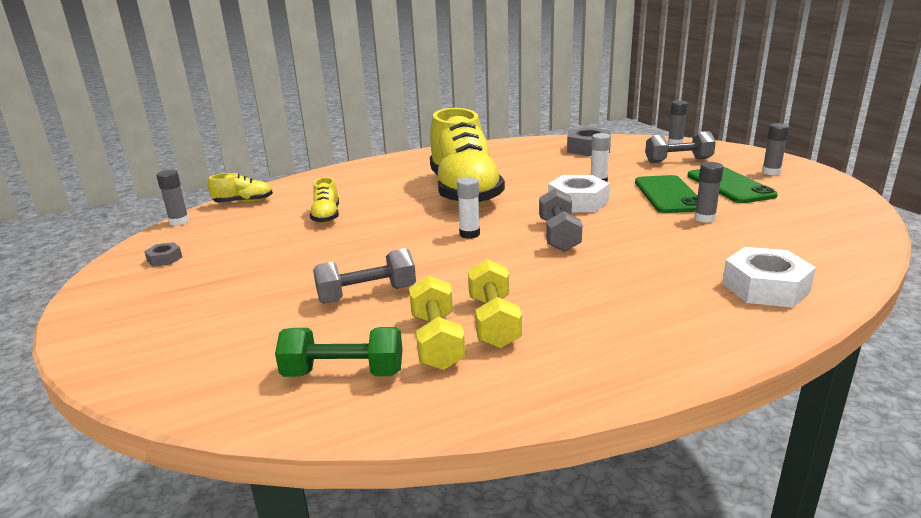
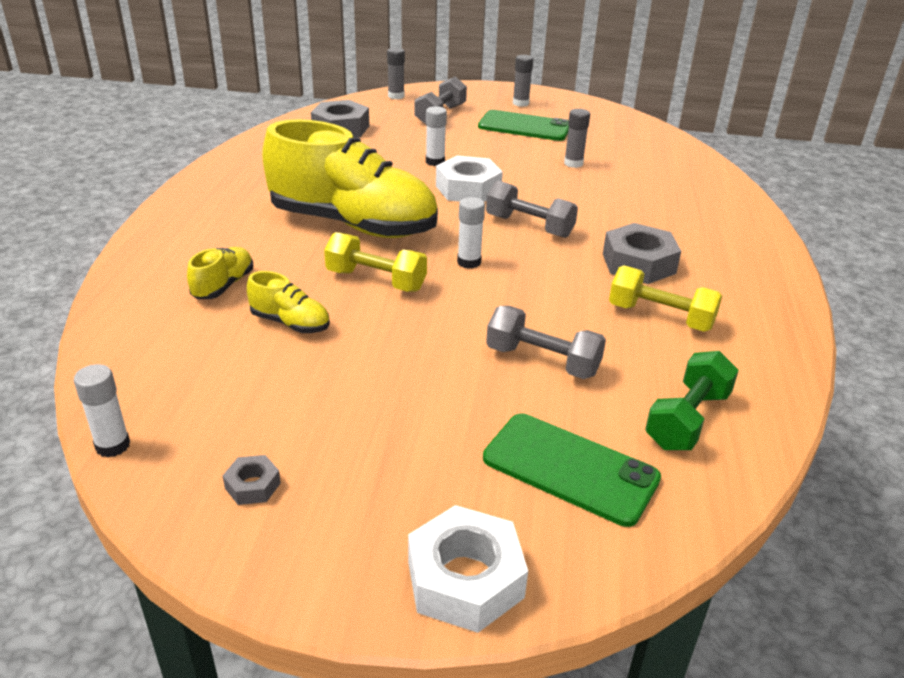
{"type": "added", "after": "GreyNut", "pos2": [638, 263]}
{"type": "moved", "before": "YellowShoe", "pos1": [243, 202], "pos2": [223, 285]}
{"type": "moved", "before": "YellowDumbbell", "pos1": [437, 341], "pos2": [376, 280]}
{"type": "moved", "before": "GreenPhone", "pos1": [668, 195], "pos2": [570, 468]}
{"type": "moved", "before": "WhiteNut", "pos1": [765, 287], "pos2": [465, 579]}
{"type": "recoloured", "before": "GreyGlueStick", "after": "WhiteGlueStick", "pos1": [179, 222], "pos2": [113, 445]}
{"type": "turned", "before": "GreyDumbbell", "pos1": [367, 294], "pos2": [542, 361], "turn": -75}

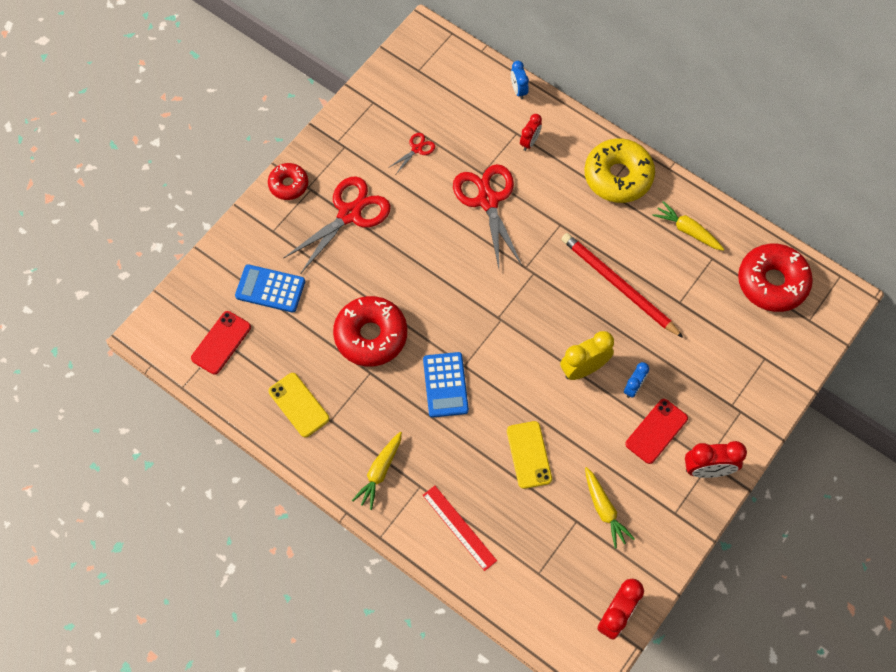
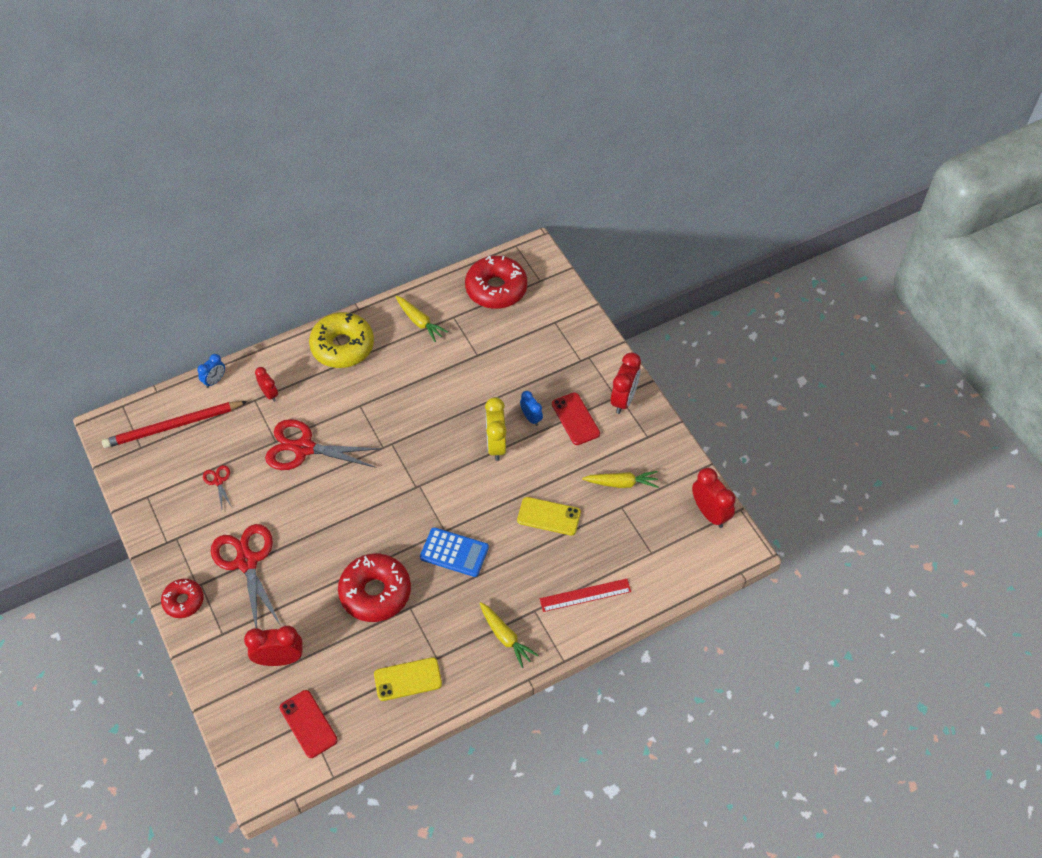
{"type": "moved", "before": "RedPencil", "pos1": [618, 285], "pos2": [173, 426]}
{"type": "replaced", "before": "BlueCalculator", "after": "RedClock", "pos1": [270, 289], "pos2": [280, 659]}
{"type": "turned", "before": "BlueClock", "pos1": [518, 90], "pos2": [215, 381], "turn": -60}
{"type": "turned", "before": "YellowCarrot", "pos1": [687, 230], "pos2": [419, 322], "turn": -105}

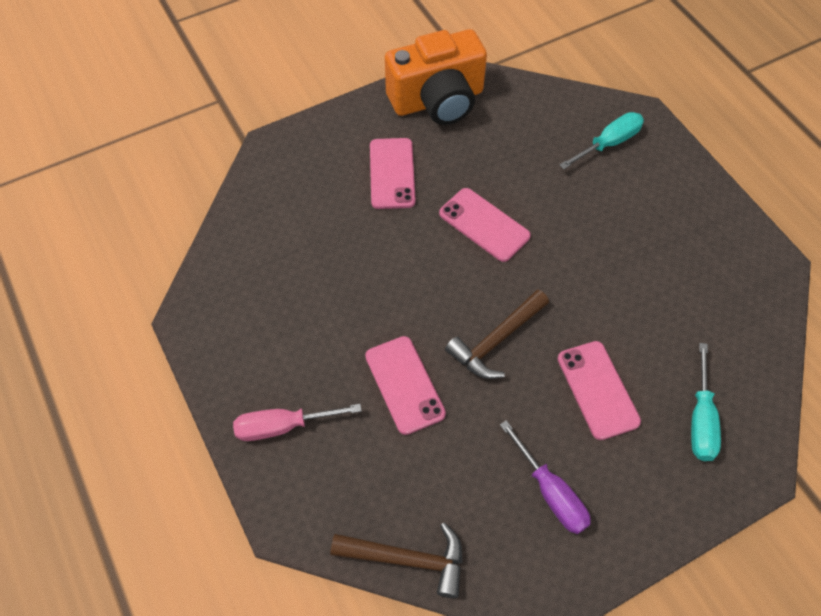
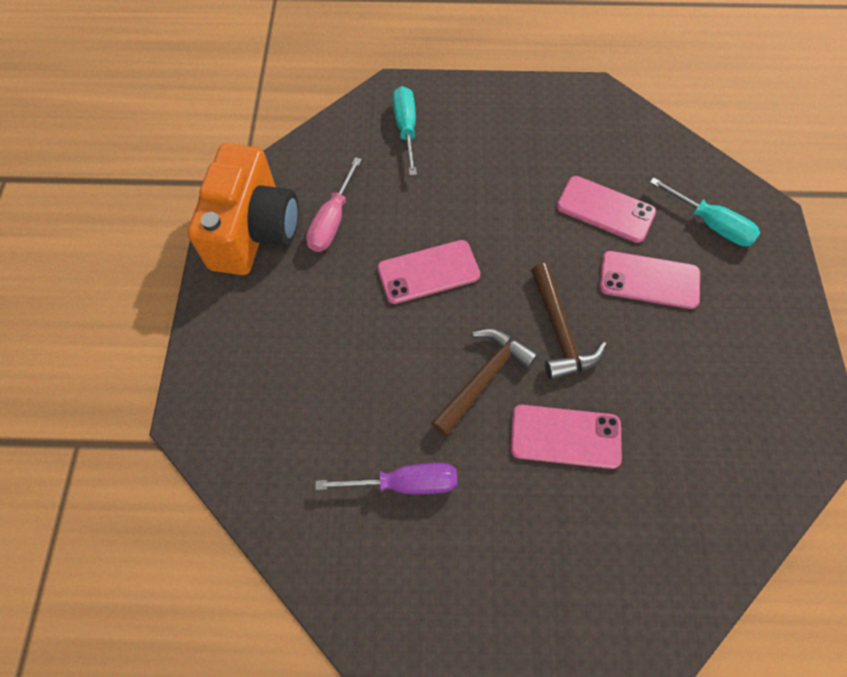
{"type": "moved", "before": "PinkScrewdriver", "pos1": [283, 426], "pos2": [332, 220]}
{"type": "moved", "before": "BrownHammer", "pos1": [407, 559], "pos2": [483, 379]}
{"type": "moved", "before": "PinkPhone", "pos1": [392, 173], "pos2": [605, 209]}
{"type": "moved", "before": "PurpleScrewdriver", "pos1": [550, 492], "pos2": [404, 483]}

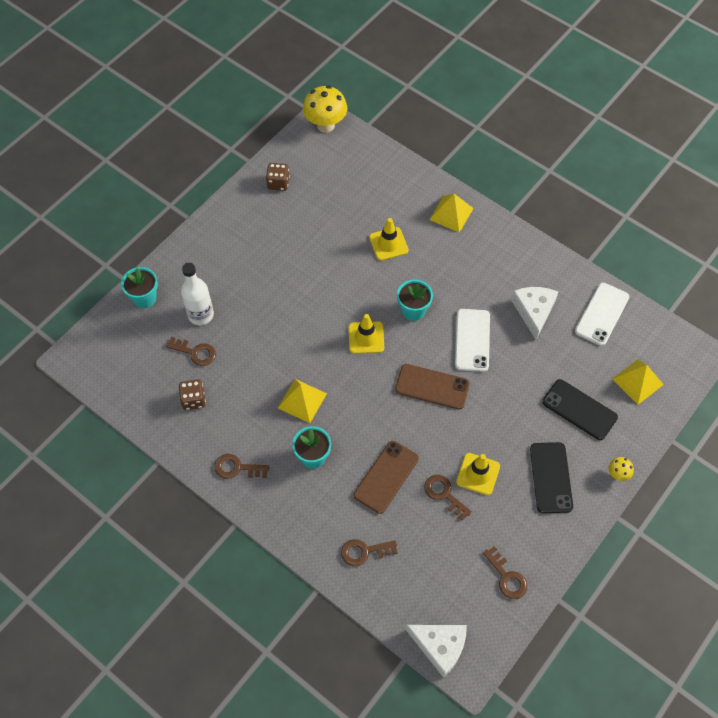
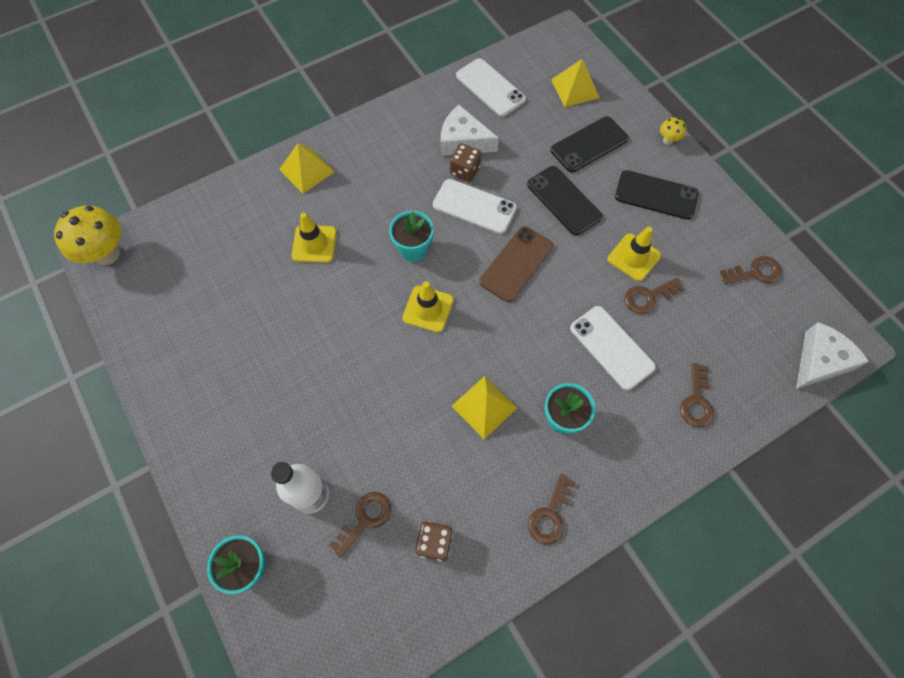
{"type": "added", "after": "BlackPhone", "pos2": [564, 200]}
{"type": "moved", "before": "BrownDice", "pos1": [278, 183], "pos2": [465, 171]}
{"type": "recoloured", "before": "BrownPhone", "after": "WhitePhone", "pos1": [386, 477], "pos2": [611, 347]}

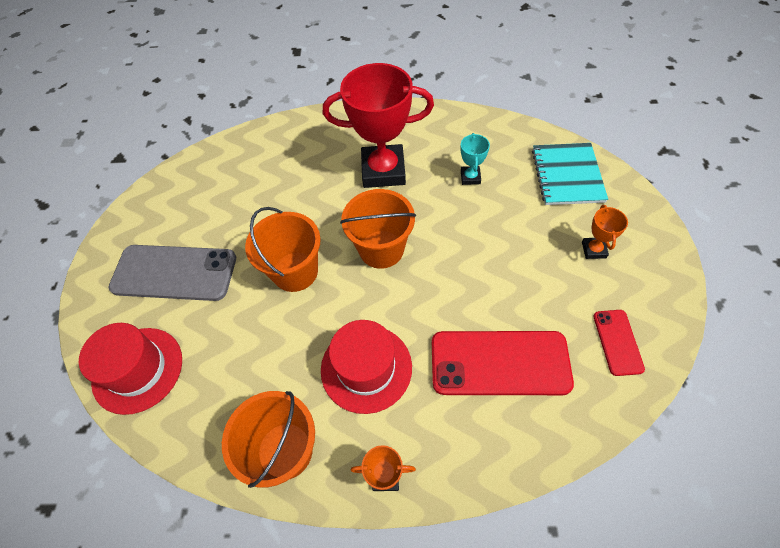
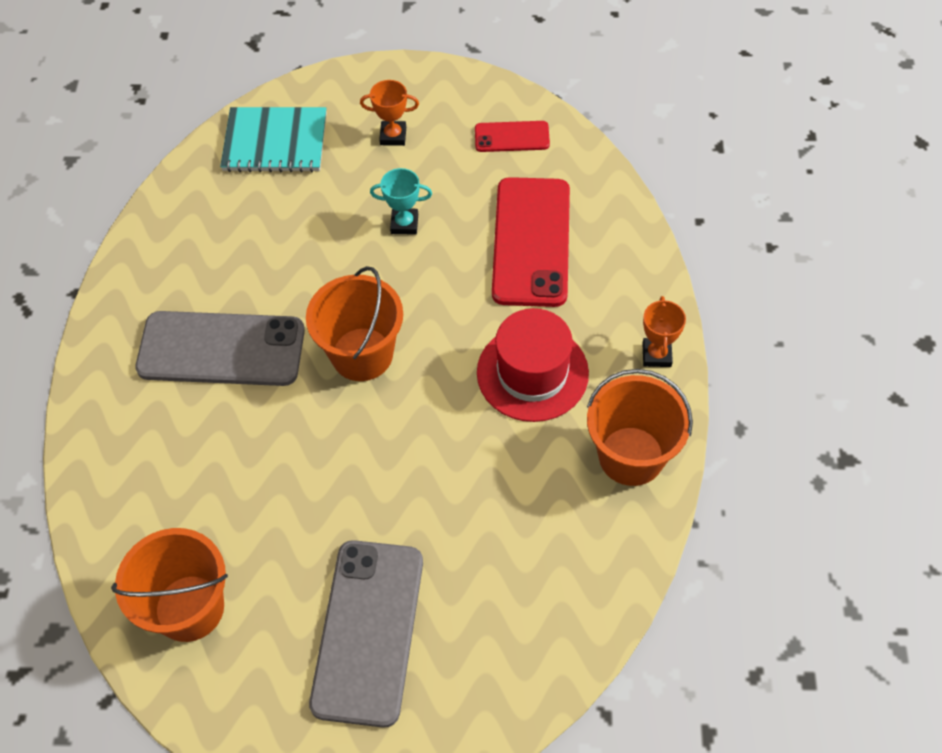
{"type": "removed", "before": "RedHat", "pos1": [137, 369]}
{"type": "moved", "before": "OrangeBucket", "pos1": [295, 271], "pos2": [189, 608]}
{"type": "moved", "before": "TurquoiseTrophy", "pos1": [470, 177], "pos2": [404, 224]}
{"type": "replaced", "before": "RedTrophy", "after": "GreyPhone", "pos1": [383, 171], "pos2": [221, 349]}

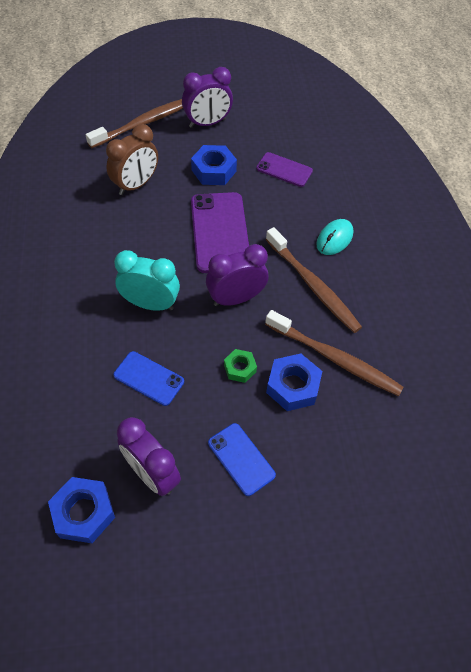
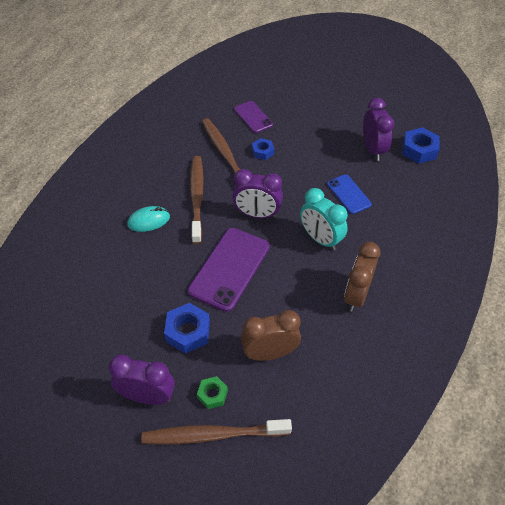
{"type": "removed", "before": "BluePhone", "pos1": [241, 459]}
{"type": "added", "after": "BrownClock", "pos2": [356, 295]}
{"type": "moved", "before": "GreenNut", "pos1": [240, 368], "pos2": [212, 394]}
{"type": "moved", "before": "PurplePhone", "pos1": [284, 170], "pos2": [253, 117]}
{"type": "resized", "before": "BlueNut", "pos1": [292, 386], "pos2": [262, 152], "scale": 0.6}

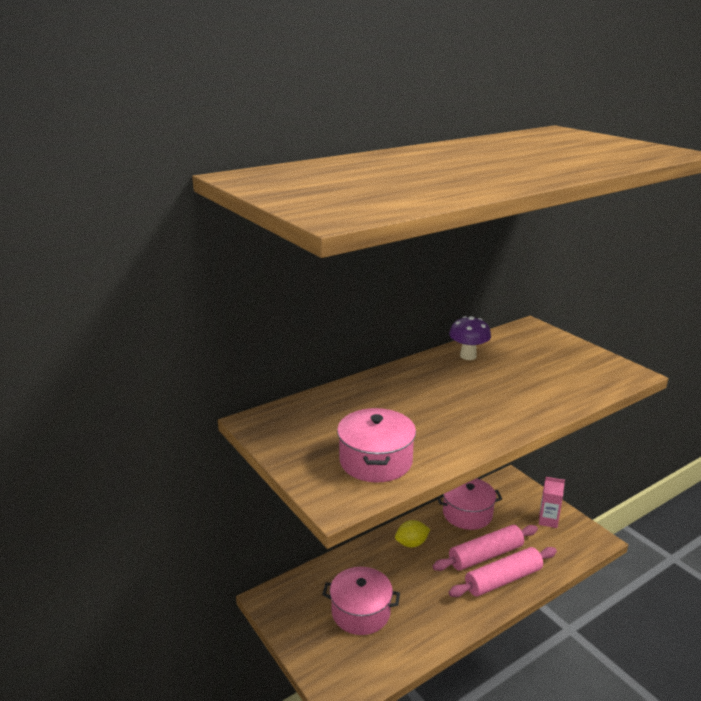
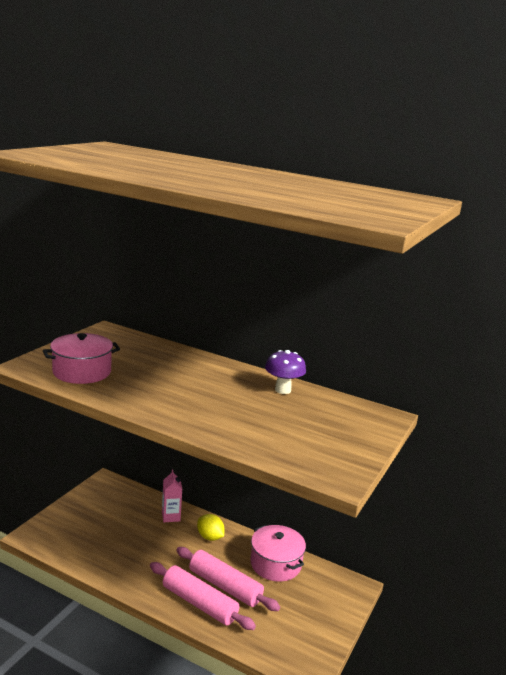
{"type": "removed", "before": "PinkPot", "pos1": [361, 612]}
{"type": "moved", "before": "PinkCarton", "pos1": [548, 520], "pos2": [171, 516]}

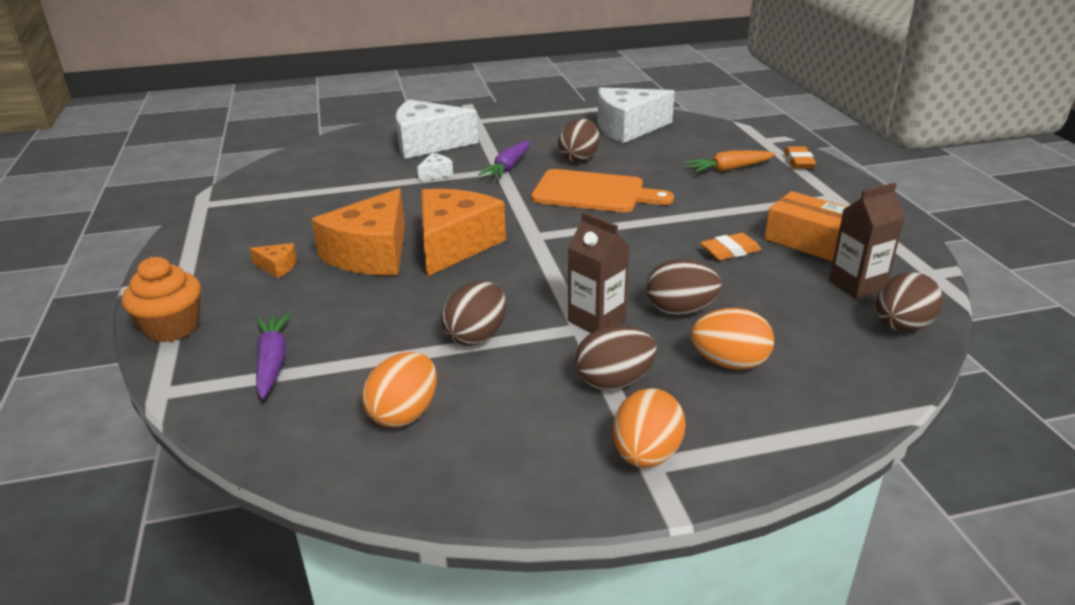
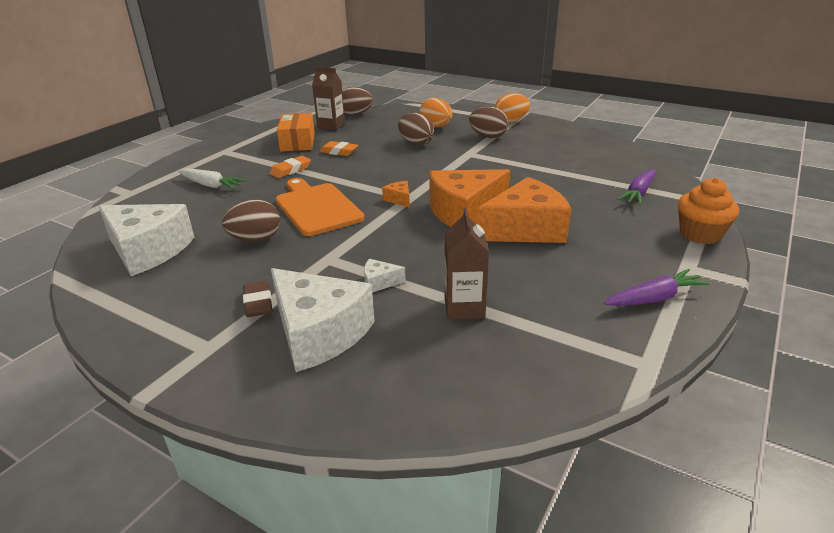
{"type": "removed", "before": "OrangeEgg", "pos1": [404, 414]}
{"type": "removed", "before": "BrownEgg", "pos1": [476, 336]}
{"type": "added", "after": "BrownEraser", "pos2": [258, 303]}
{"type": "moved", "before": "OrangeCheese", "pos1": [277, 267], "pos2": [399, 199]}
{"type": "moved", "before": "PurpleCarrot", "pos1": [508, 167], "pos2": [654, 298]}
{"type": "moved", "before": "BrownCarton", "pos1": [596, 320], "pos2": [464, 307]}
{"type": "moved", "before": "OrangeEraser", "pos1": [798, 162], "pos2": [291, 170]}
{"type": "recoloured", "before": "OrangeCarrot", "after": "WhiteCarrot", "pos1": [728, 169], "pos2": [211, 185]}

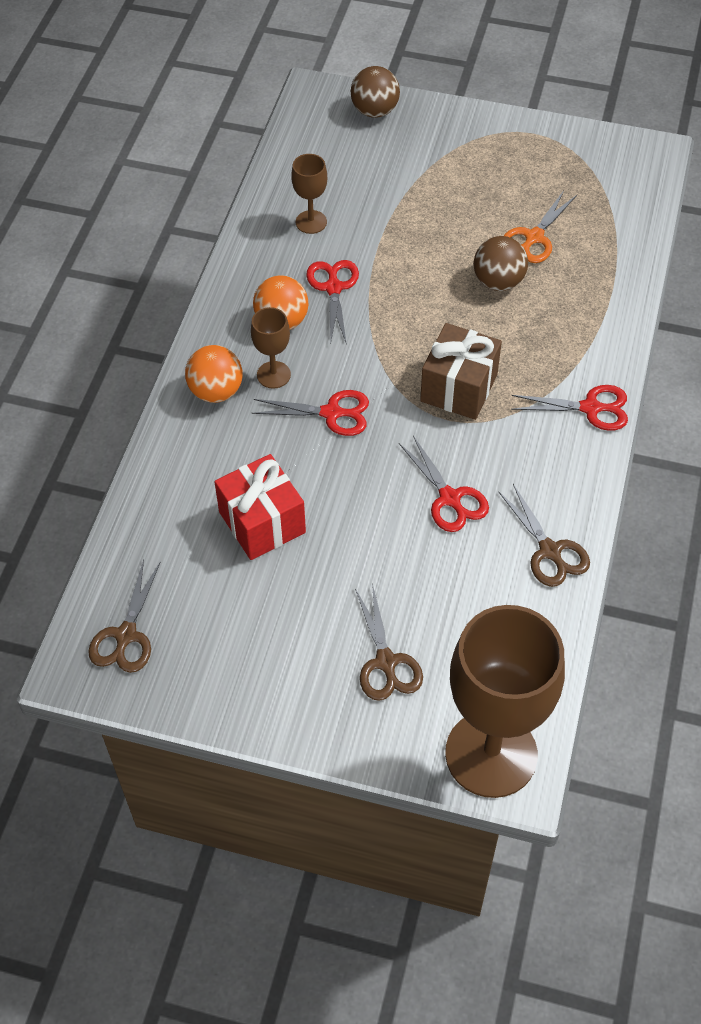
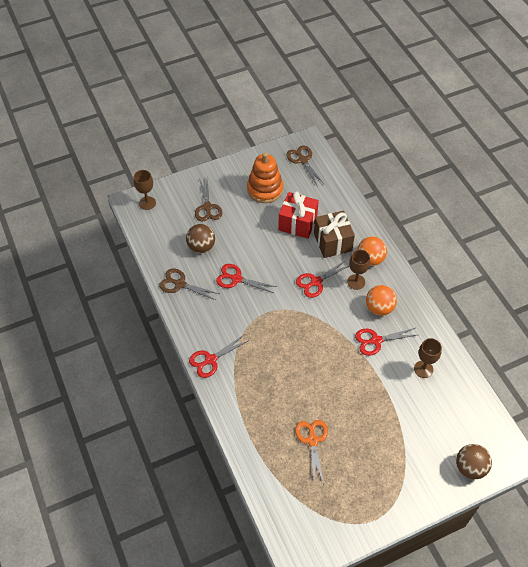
{"type": "added", "after": "OrangeStackingToy", "pos2": [265, 189]}
{"type": "moved", "before": "BrownGift", "pos1": [459, 388], "pos2": [332, 242]}
{"type": "moved", "before": "BrownBall", "pos1": [498, 282], "pos2": [201, 247]}
{"type": "turned", "before": "RedScissors", "pos1": [333, 288], "pos2": [376, 340], "turn": 120}
{"type": "turned", "before": "BrownScissors", "pos1": [386, 662], "pos2": [207, 207], "turn": -135}
{"type": "resized", "before": "BrownGoblet", "pos1": [491, 754], "pos2": [147, 203], "scale": 0.44}

